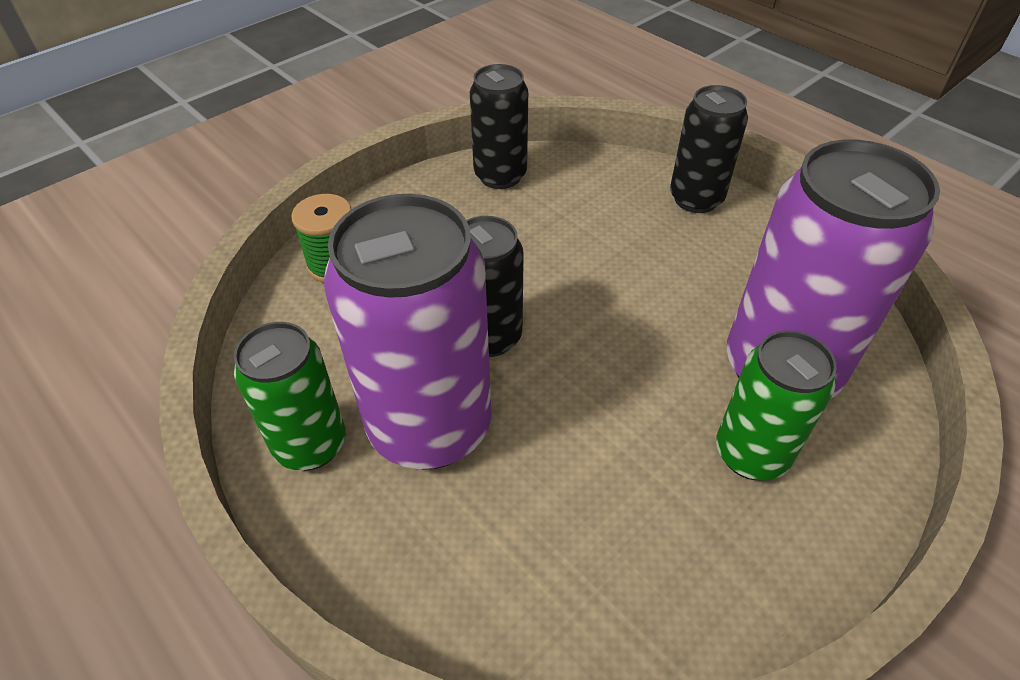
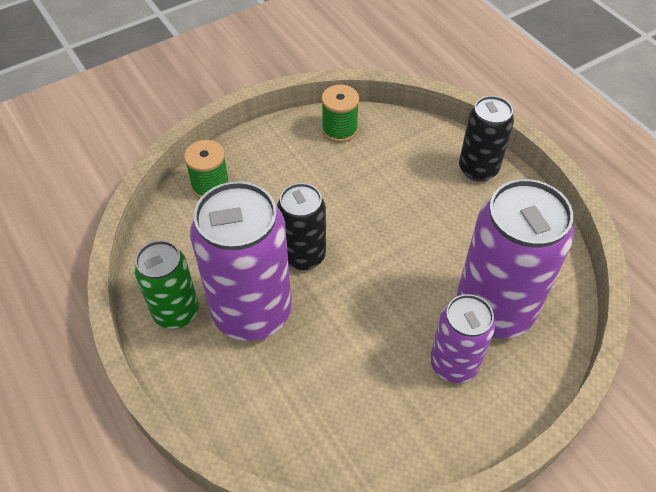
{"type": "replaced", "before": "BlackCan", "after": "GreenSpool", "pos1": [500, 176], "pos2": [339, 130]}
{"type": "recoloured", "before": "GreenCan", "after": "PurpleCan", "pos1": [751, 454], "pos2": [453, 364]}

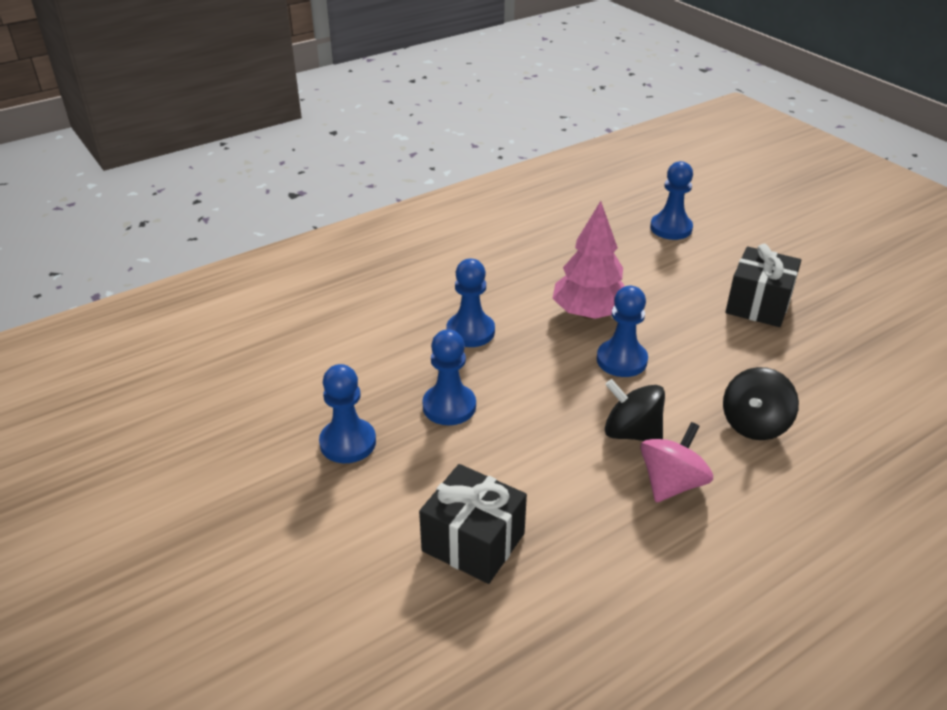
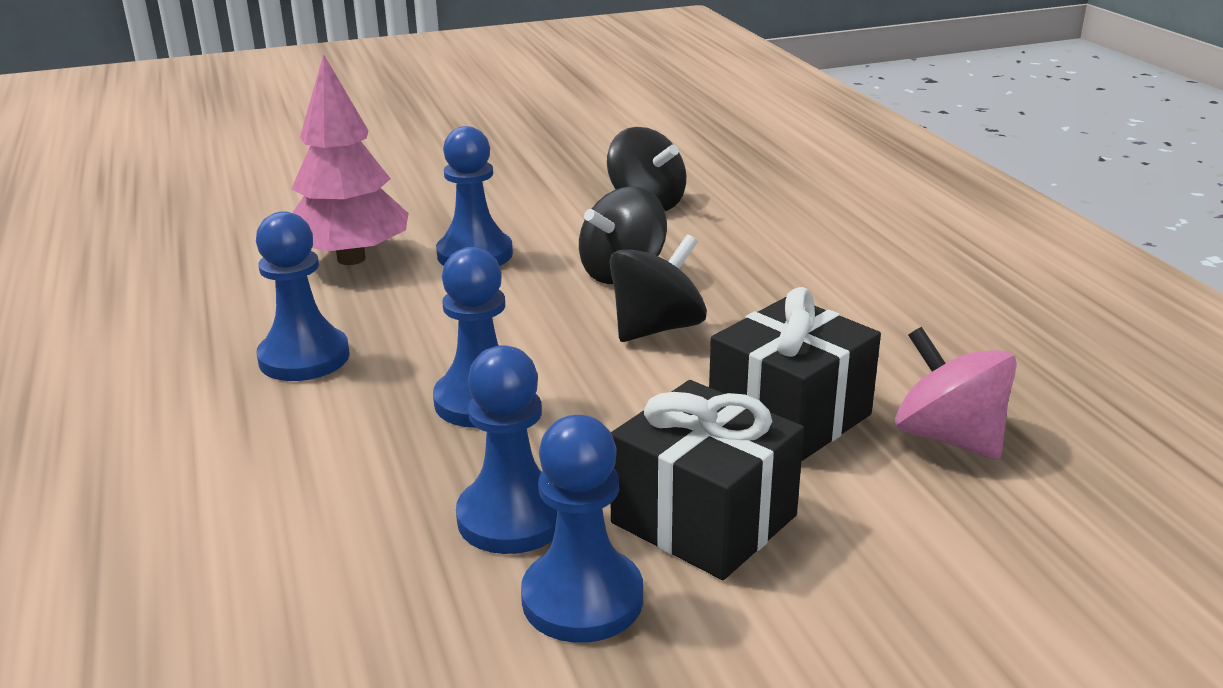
{"type": "added", "after": "BlackSpinningTop", "pos2": [656, 328]}
{"type": "moved", "before": "PinkSpinningTop", "pos1": [671, 483], "pos2": [948, 438]}
{"type": "moved", "before": "BluePawn", "pos1": [671, 228], "pos2": [582, 599]}
{"type": "moved", "before": "BlackGift", "pos1": [758, 304], "pos2": [704, 519]}

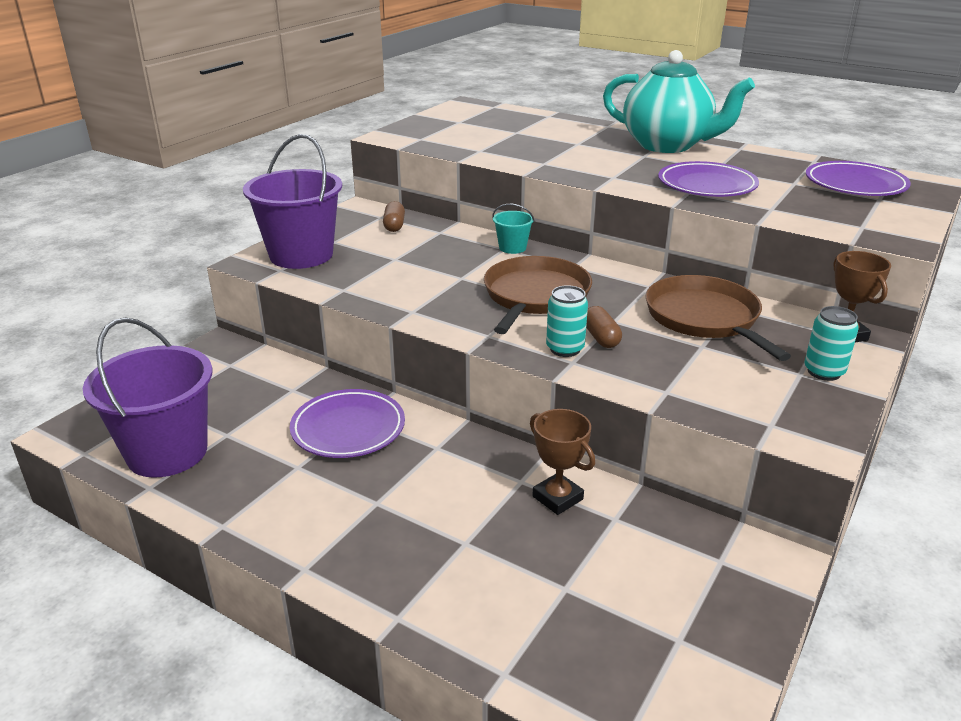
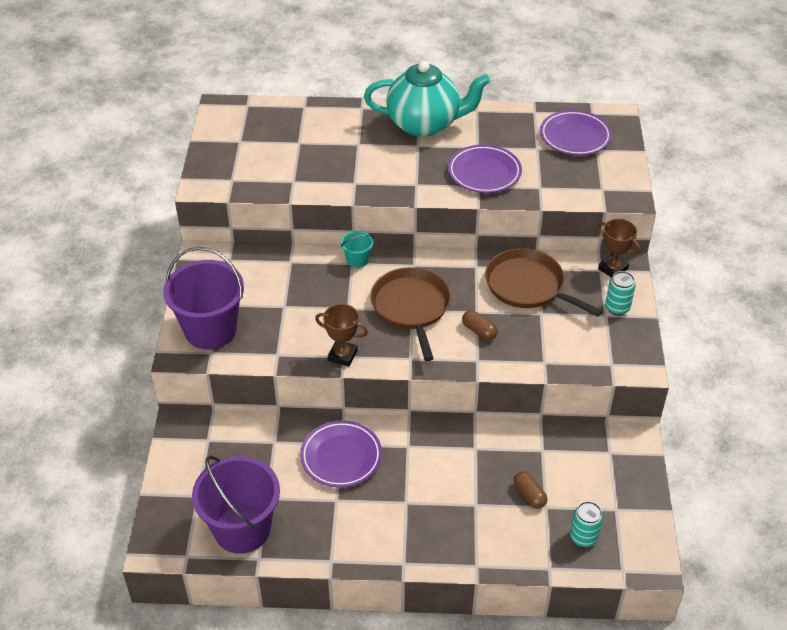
{"type": "moved", "before": "BrownCapsule", "pos1": [394, 225], "pos2": [529, 495]}
{"type": "moved", "before": "BrownTrophy", "pos1": [557, 498], "pos2": [342, 355]}
{"type": "moved", "before": "TurquoiseCan", "pos1": [565, 349], "pos2": [583, 537]}

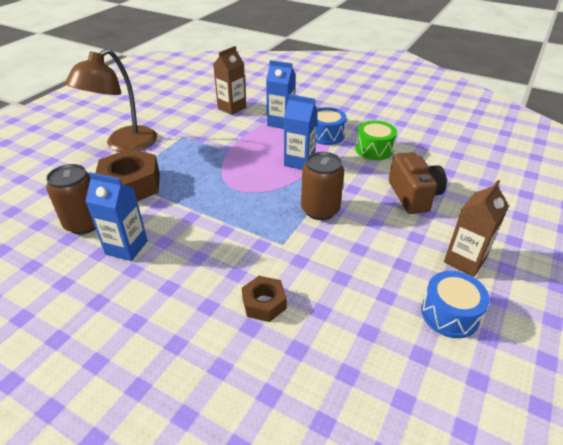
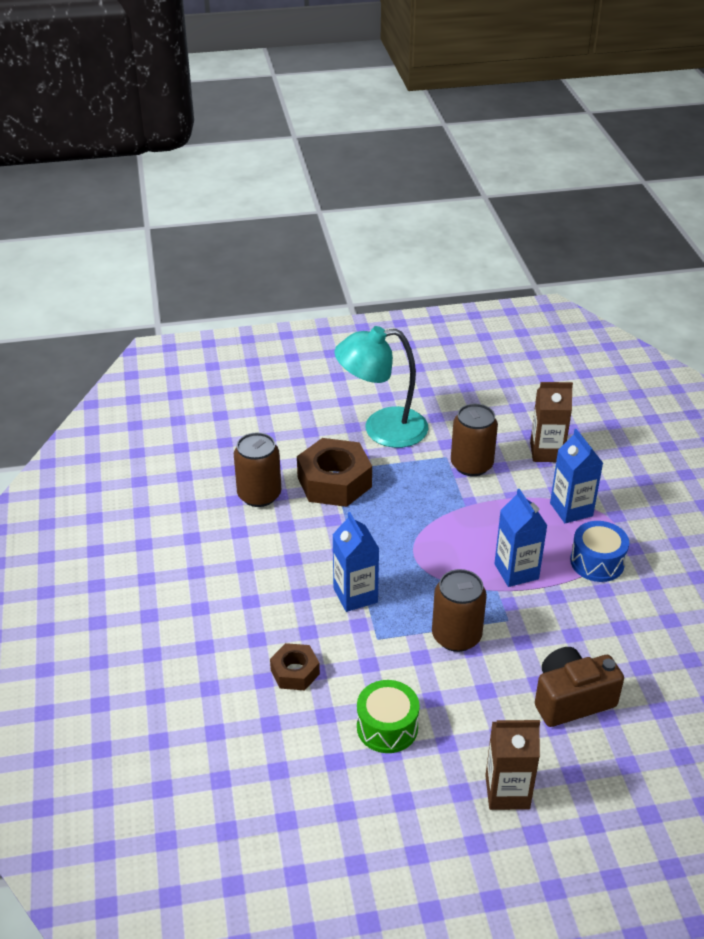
{"type": "removed", "before": "BlueDrum", "pos1": [449, 314]}
{"type": "added", "after": "BrownCan", "pos2": [471, 465]}
{"type": "moved", "before": "BlueCarton", "pos1": [126, 247], "pos2": [355, 595]}
{"type": "moved", "before": "GreenDrum", "pos1": [374, 149], "pos2": [387, 727]}
{"type": "recoloured", "before": "BrownLamp", "after": "TurquoiseLamp", "pos1": [124, 145], "pos2": [382, 429]}
{"type": "turned", "before": "BrownCamera", "pos1": [413, 196], "pos2": [571, 699], "turn": -150}

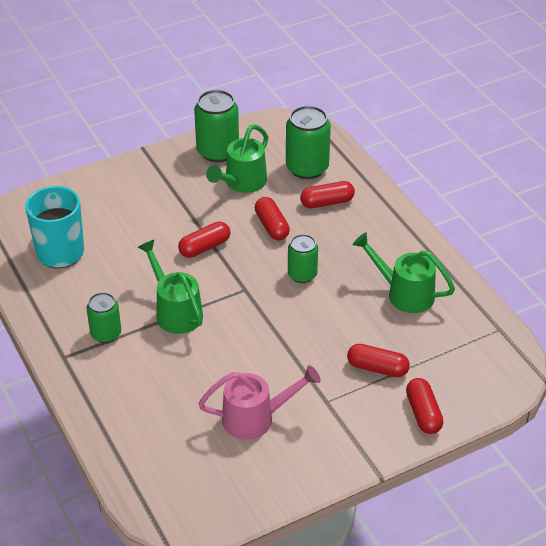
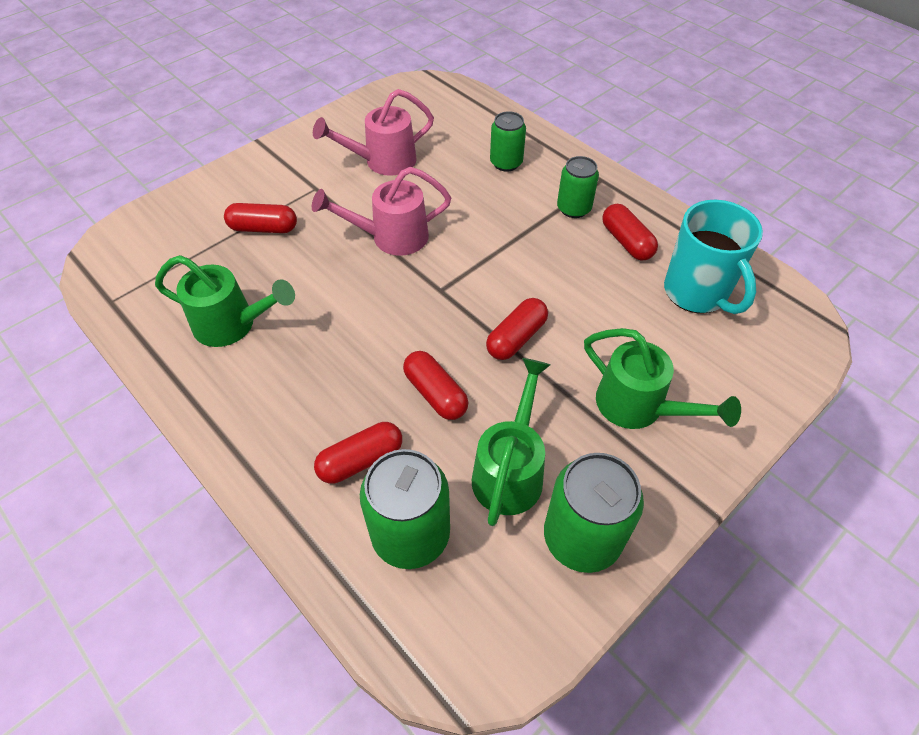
{"type": "added", "after": "PinkWateringCan", "pos2": [391, 237]}
{"type": "moved", "before": "GreenWateringCan", "pos1": [175, 311], "pos2": [639, 407]}
{"type": "moved", "before": "GreenCan", "pos1": [302, 275], "pos2": [506, 163]}
{"type": "moved", "before": "RedCapsule", "pos1": [423, 413], "pos2": [626, 242]}

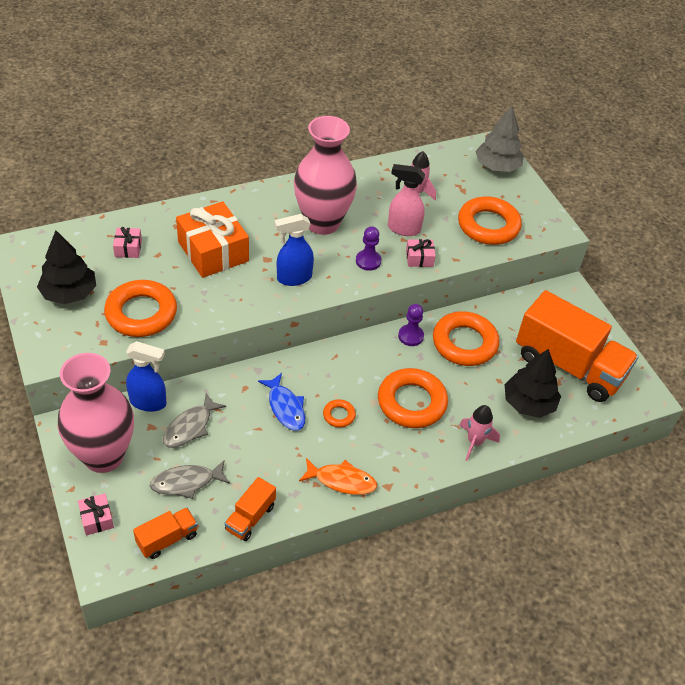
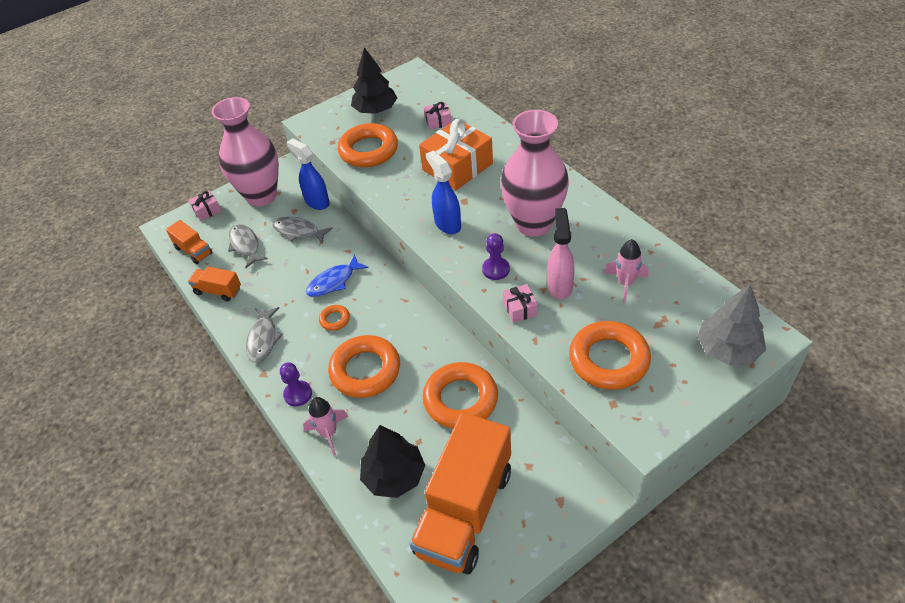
{"type": "moved", "before": "PurplePawn", "pos1": [410, 336], "pos2": [298, 394]}
{"type": "recoloured", "before": "OrangeFish", "after": "GreyFish", "pos1": [341, 481], "pos2": [263, 339]}
{"type": "turned", "before": "BlueSprayBottle", "pos1": [148, 402], "pos2": [317, 202], "turn": 135}

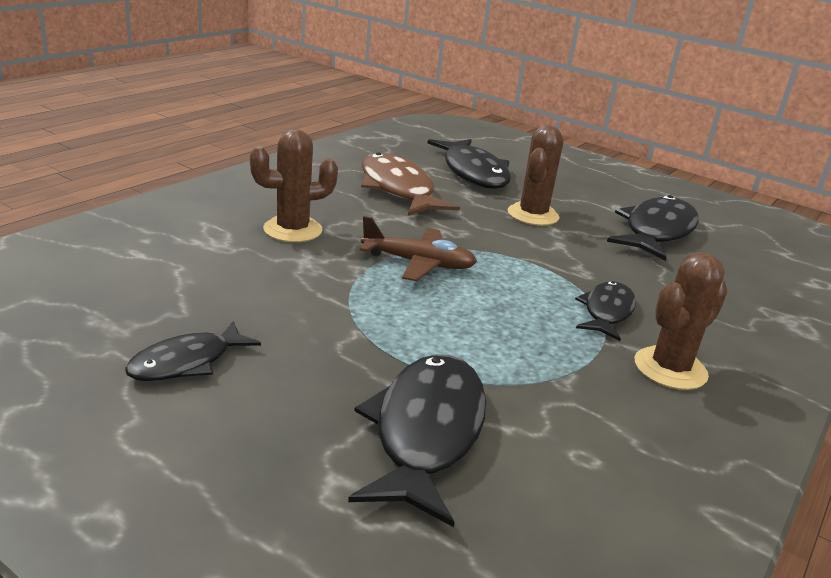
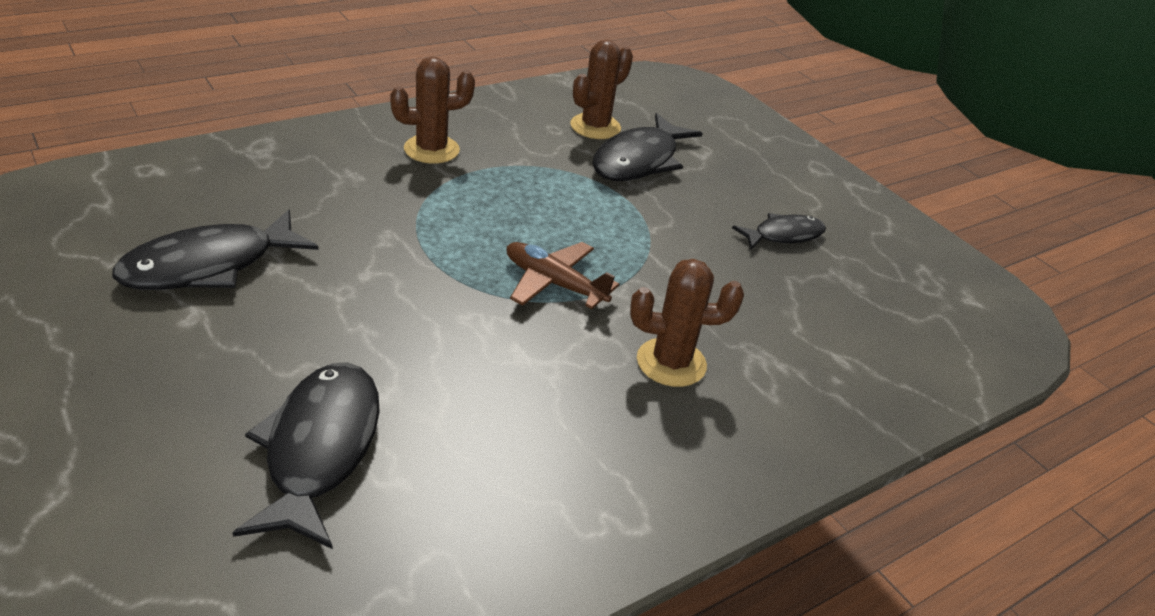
{"type": "removed", "before": "BrownFish", "pos1": [398, 189]}
{"type": "removed", "before": "BlackFish", "pos1": [607, 312]}
{"type": "moved", "before": "BrownCactus", "pos1": [533, 215], "pos2": [595, 127]}

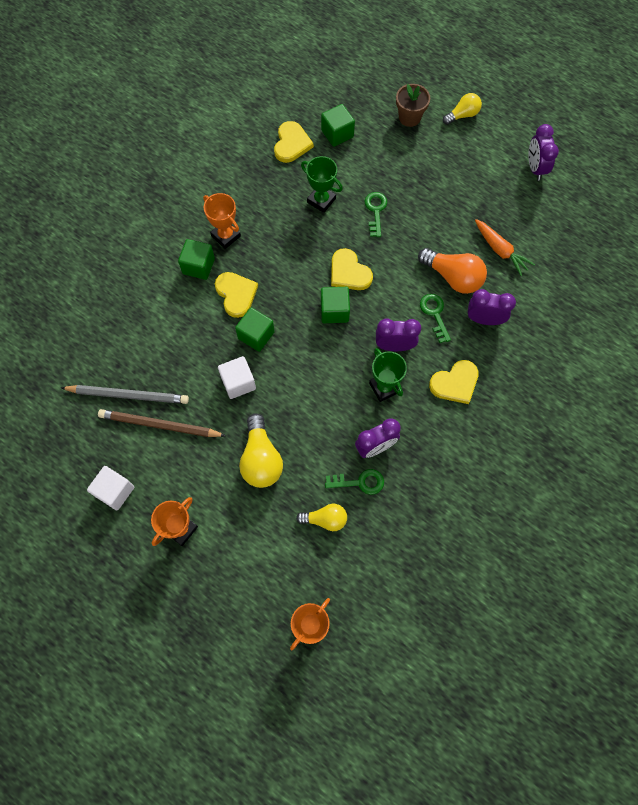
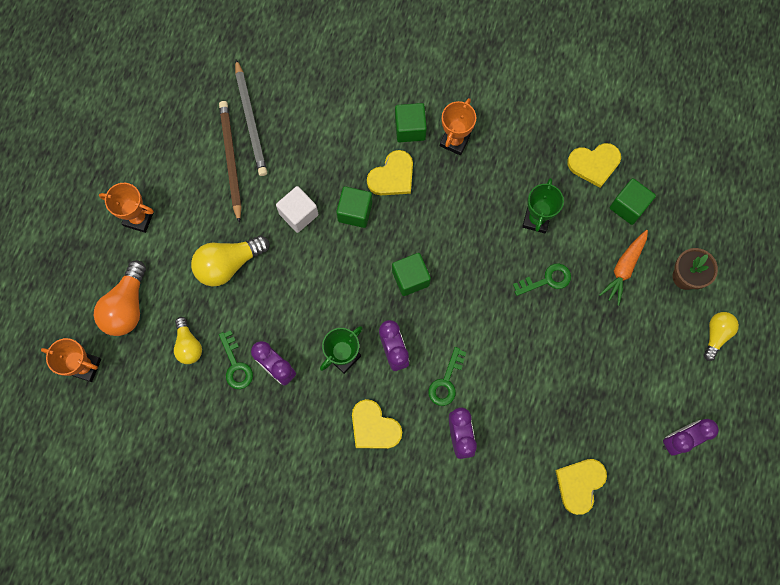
{"type": "removed", "before": "WhiteCube", "pos1": [115, 491]}
{"type": "moved", "before": "YellowHeart", "pos1": [349, 272], "pos2": [579, 484]}
{"type": "moved", "before": "OrangeLightBulb", "pos1": [453, 277], "pos2": [127, 307]}
{"type": "moved", "before": "OrangeCarrot", "pos1": [500, 250], "pos2": [623, 269]}
{"type": "turned", "before": "GreenKey", "pos1": [434, 314], "pos2": [446, 382], "turn": 150}
{"type": "turned", "before": "YellowLightBulb", "pos1": [462, 115], "pos2": [716, 335], "turn": -105}

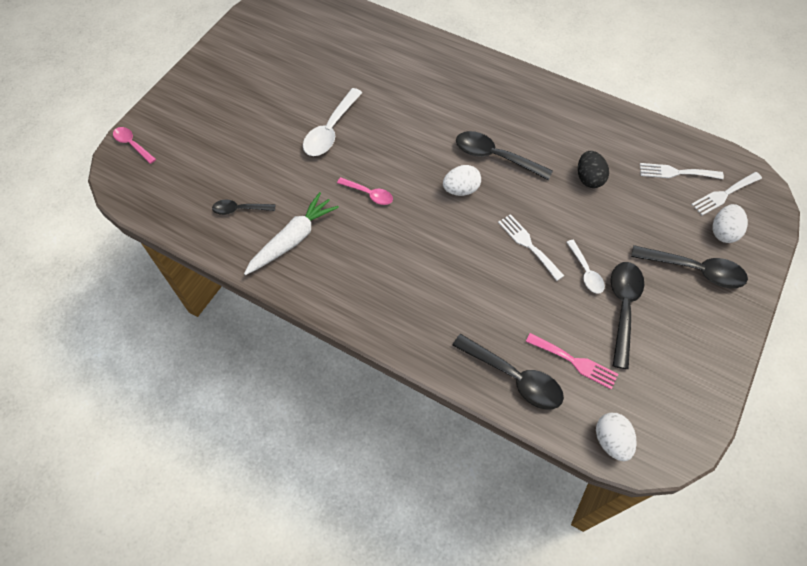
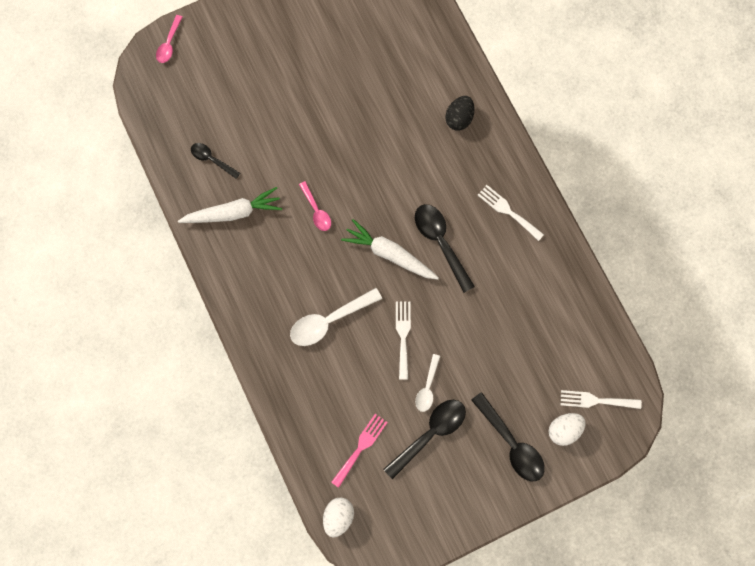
{"type": "removed", "before": "BlackSpoon", "pos1": [514, 377]}
{"type": "moved", "before": "WhiteSpoon", "pos1": [330, 130], "pos2": [329, 321]}
{"type": "moved", "before": "BlackEgg", "pos1": [589, 178], "pos2": [459, 118]}
{"type": "moved", "before": "WhiteFork", "pos1": [676, 172], "pos2": [508, 211]}
{"type": "replaced", "before": "WhiteEgg", "after": "WhiteCarrot", "pos1": [461, 189], "pos2": [389, 254]}
{"type": "turned", "before": "PinkSpoon", "pos1": [132, 144], "pos2": [169, 44], "turn": -150}
{"type": "turned", "before": "PinkFork", "pos1": [575, 362], "pos2": [360, 447], "turn": -120}

